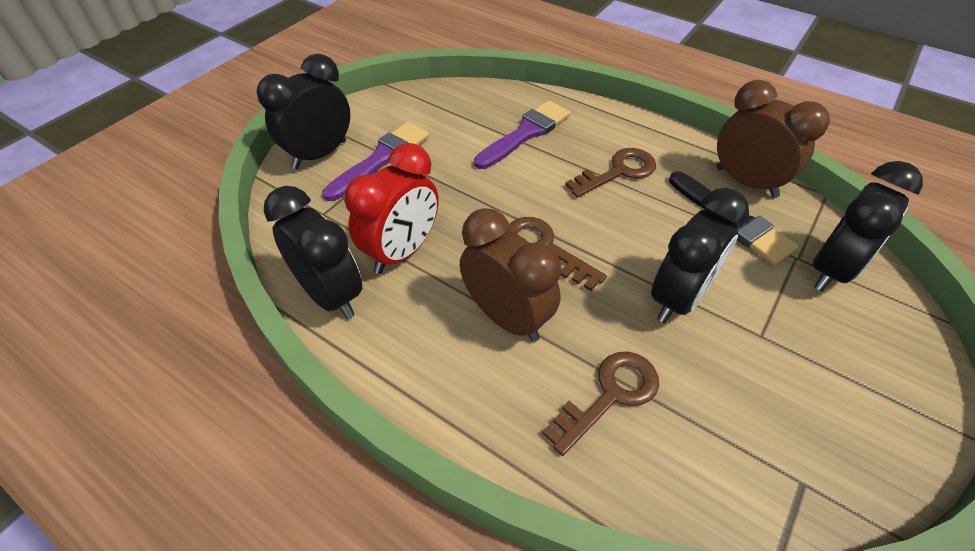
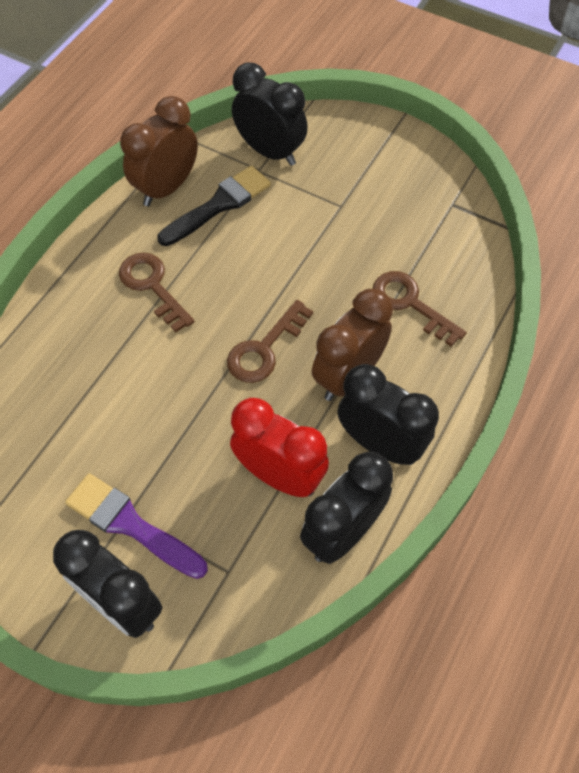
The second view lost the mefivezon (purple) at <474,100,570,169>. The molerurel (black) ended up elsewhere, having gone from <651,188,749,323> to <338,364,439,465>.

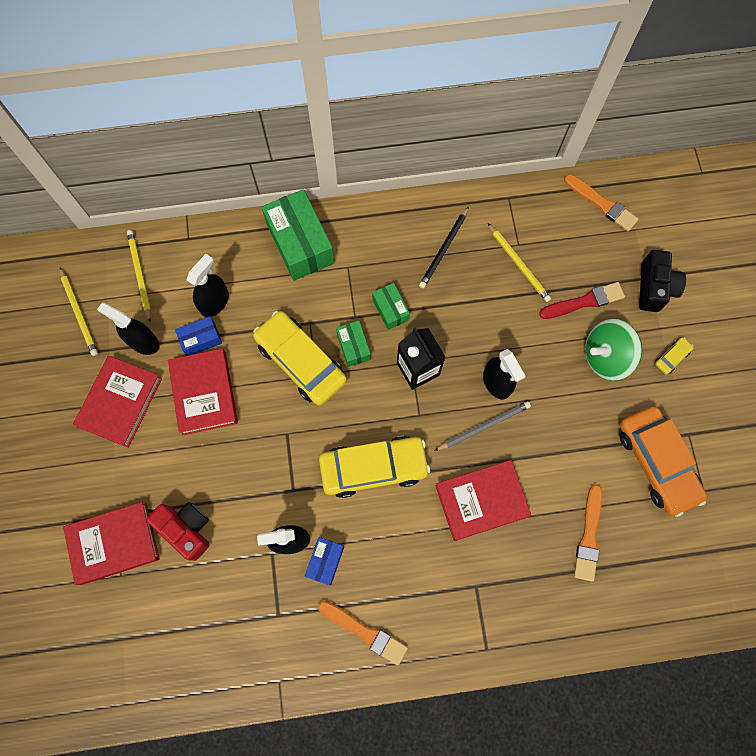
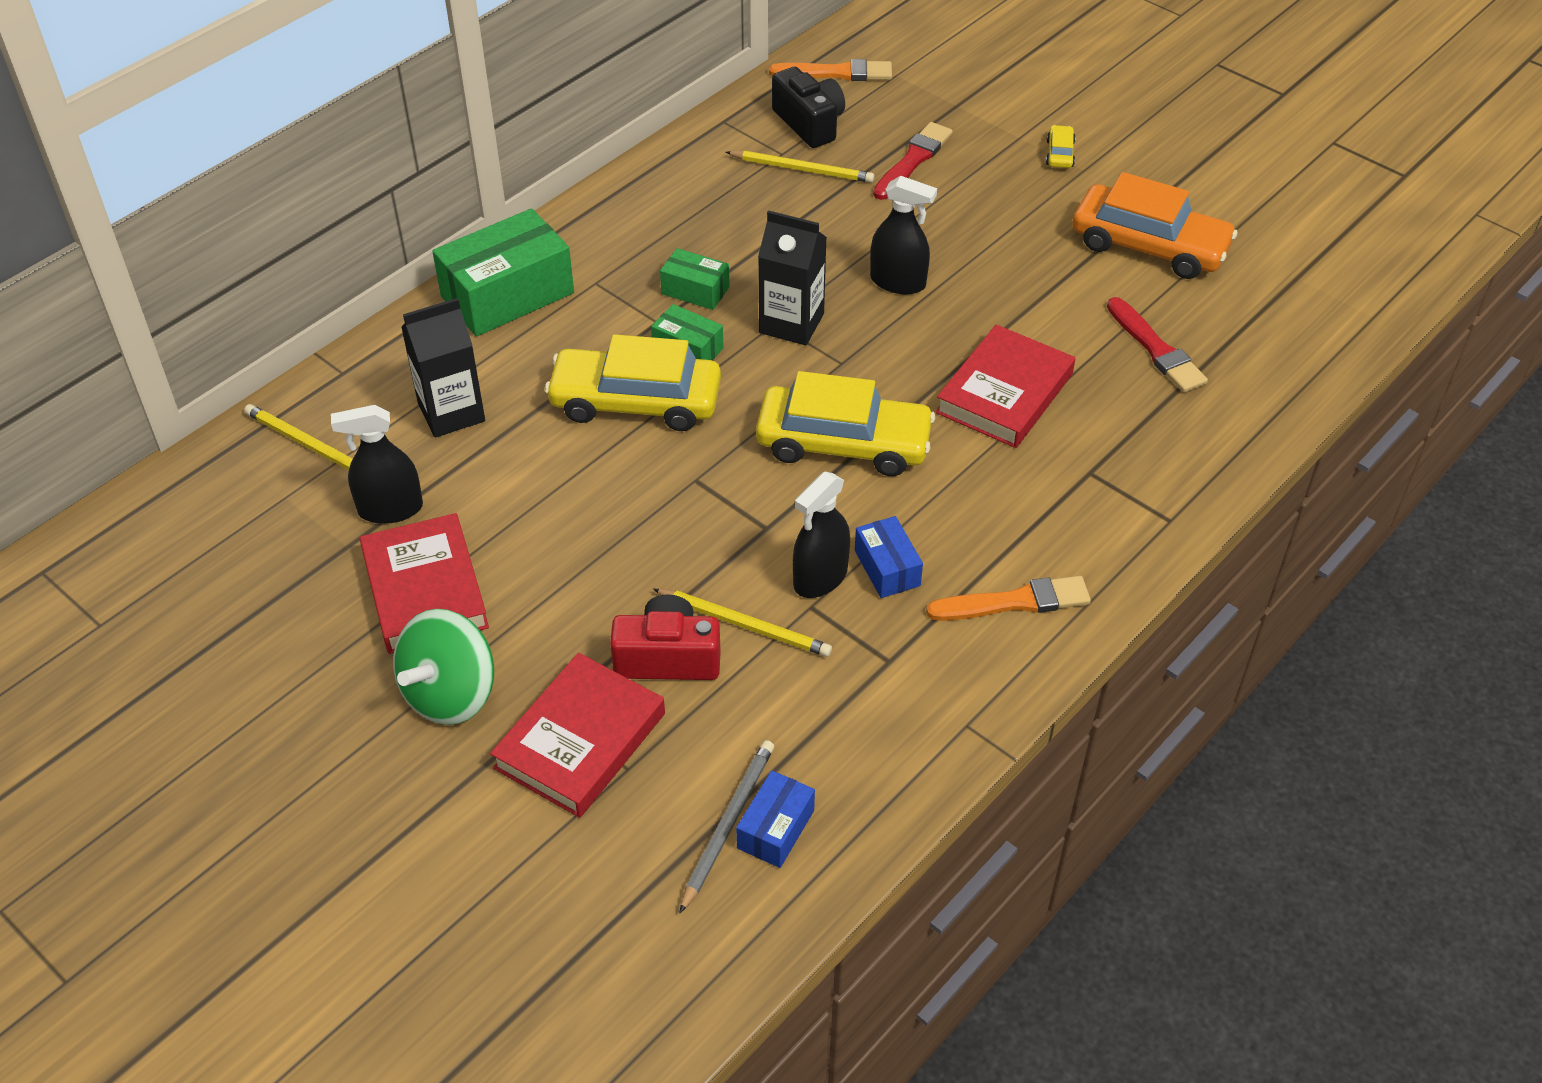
The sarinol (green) at <262,189,335,281> ended up facing another way, 60 degrees counterclockwise from before. The second view lost the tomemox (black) at <419,206,469,288>. The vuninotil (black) ended up elsewhere, having gone from <639,250,686,312> to <772,67,845,148>. Where the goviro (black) stood at <186,254,229,317>, the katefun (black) came to stand at <401,298,485,437>. The tomemox (yellow) ended up elsewhere, having gone from <60,268,98,356> to <653,589,832,657>. The sarinol (blue) ended up elsewhere, having gone from <175,316,222,356> to <736,770,815,868>. The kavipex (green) ended up elsewhere, having gone from <585,318,642,381> to <393,609,494,725>. The second view lost the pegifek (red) at <168,349,238,435>. The tomemox (grey) ended up elsewhere, having gone from <434,401,531,451> to <680,740,774,913>. The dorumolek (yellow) at <319,436,430,498> ended up facing another way, 60 degrees clockwise from before. What was the mefivezon (orange) at <574,484,602,582> turned into the mefivezon (red) at <1107,297,1208,393>.

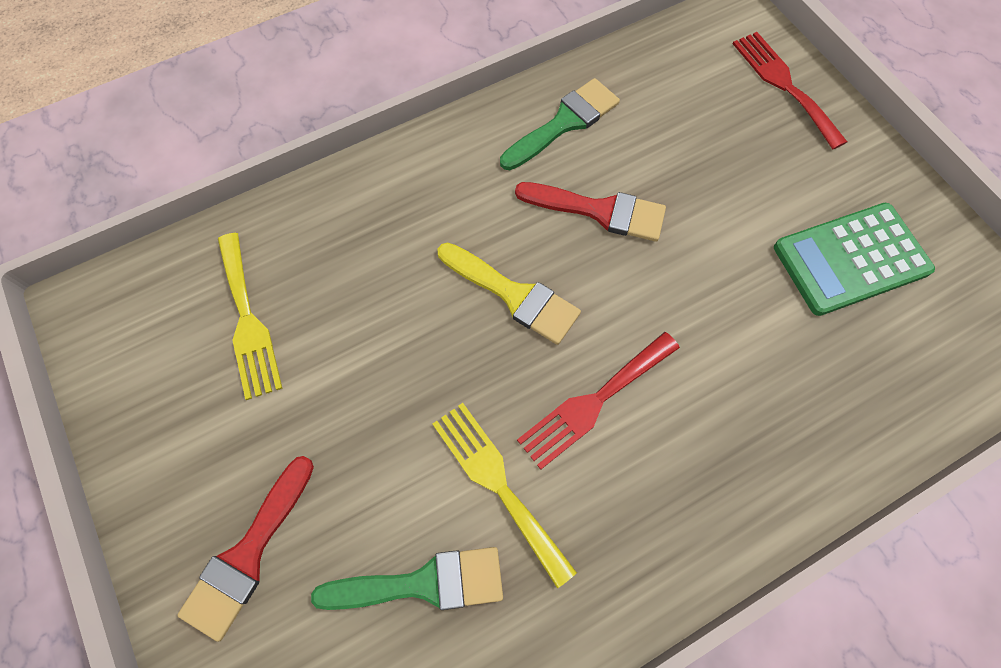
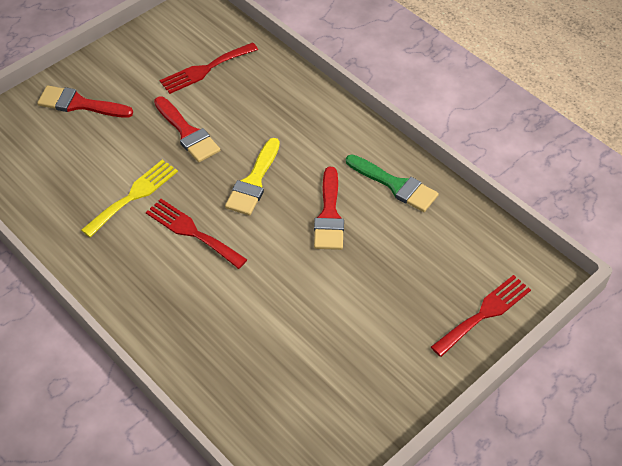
The second view lost the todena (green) at <774,203,935,316>. What was the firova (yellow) at <218,233,283,400> turned into the firova (red) at <160,42,258,94>. The second view lost the mefivezon (green) at <311,547,503,610>. The second view gained the mefivezon (red) at <154,96,220,162>.

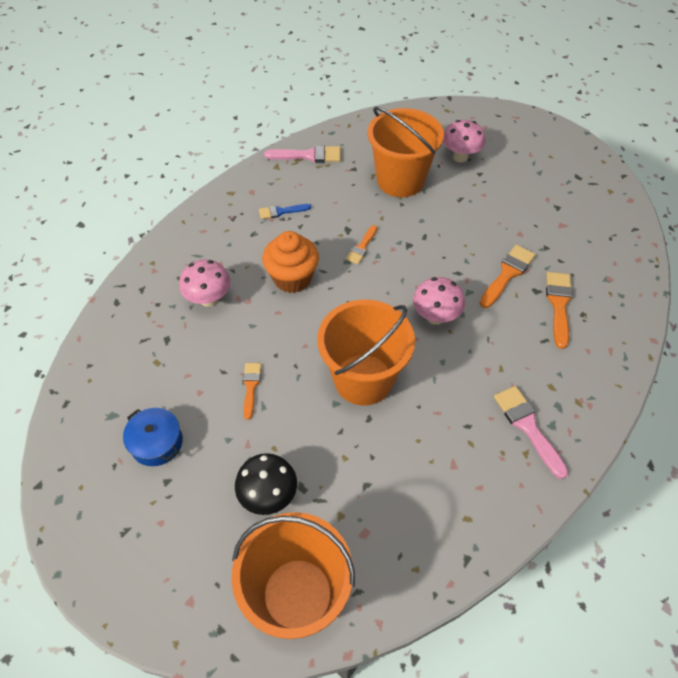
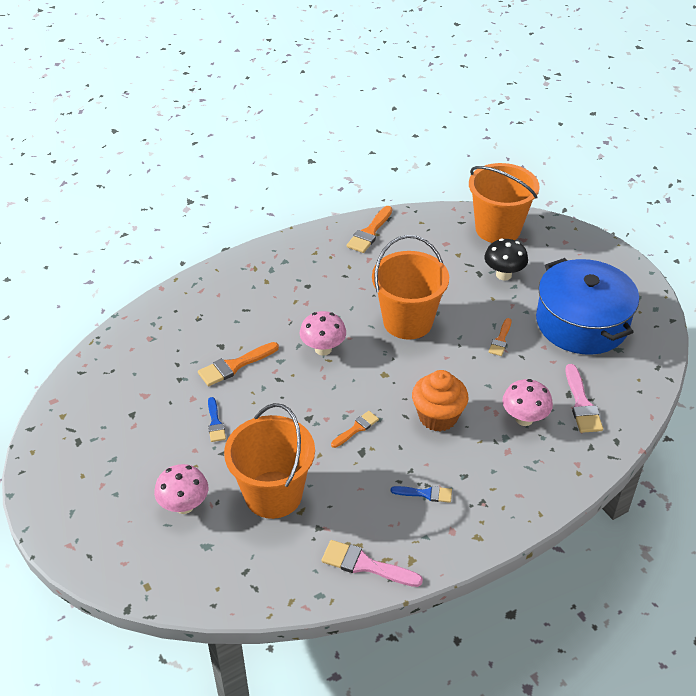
The mefivezon (orange) ended up elsewhere, having gone from <546,272,573,349> to <347,206,392,253>. The mefivezon (pink) ended up elsewhere, having gone from <494,386,568,479> to <566,364,603,433>. The size of the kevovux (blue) at <123,408,183,466> changed by a factor of 2.25. The second view gained the mefivezon (blue) at <208,397,226,442>.

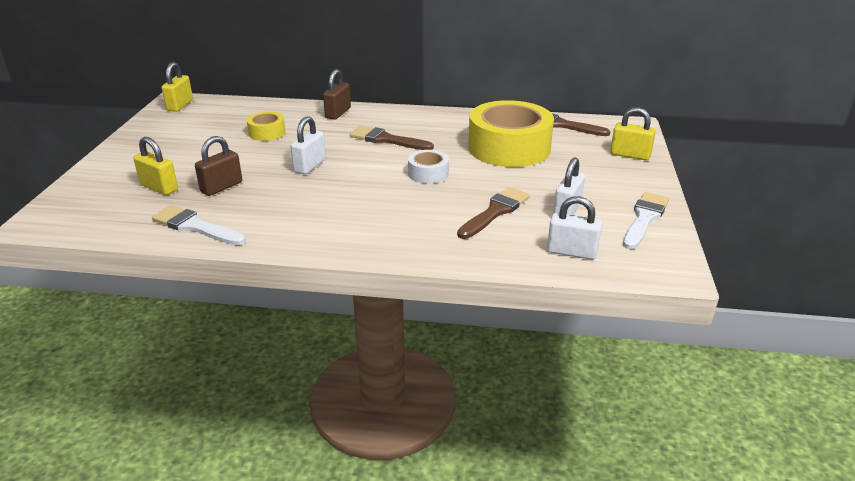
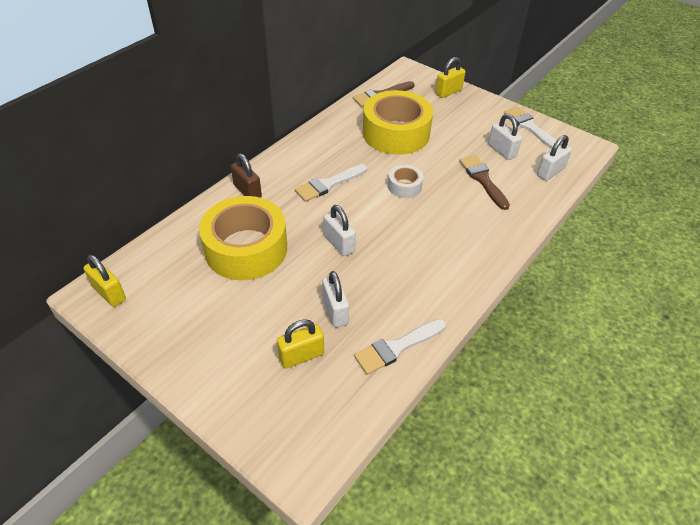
The size of the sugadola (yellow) at <247,112,286,141> changed by a factor of 2.16. What was the mefivezon (brown) at <350,126,434,150> turned into the mefivezon (white) at <295,164,367,202>. What was the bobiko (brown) at <195,136,242,196> turned into the bobiko (white) at <322,271,349,327>.

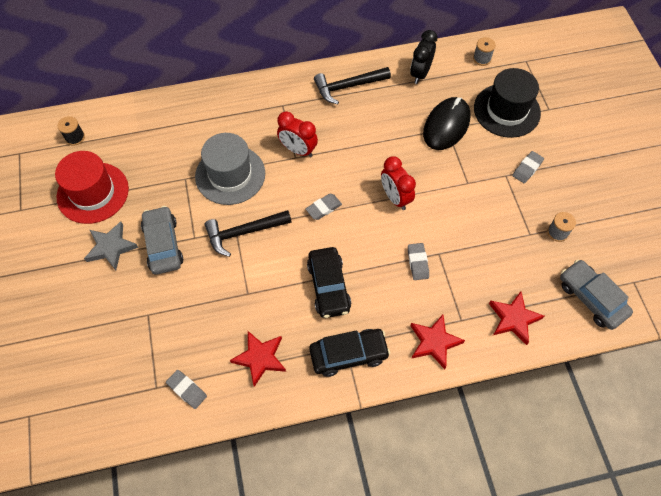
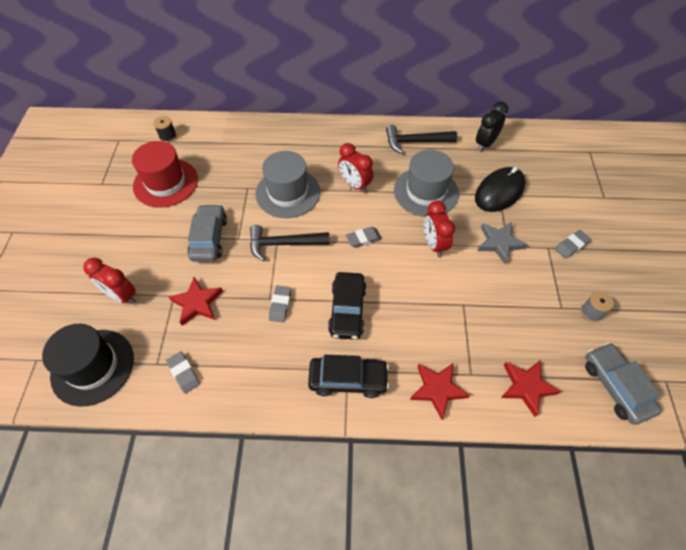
The second view lost the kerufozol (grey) at <473,37,496,66>. The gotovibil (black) ended up elsewhere, having gone from <474,68,541,138> to <42,324,134,407>. The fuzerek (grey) ended up elsewhere, having gone from <84,221,138,270> to <478,222,528,265>. The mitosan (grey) ended up elsewhere, having gone from <408,243,429,280> to <269,286,291,323>. The fuzerek (red) ended up elsewhere, having gone from <230,331,286,387> to <169,277,223,326>. The second view gained the gotovibil (grey) at <394,150,459,217>. The second view gained the molerurel (red) at <83,258,136,304>.

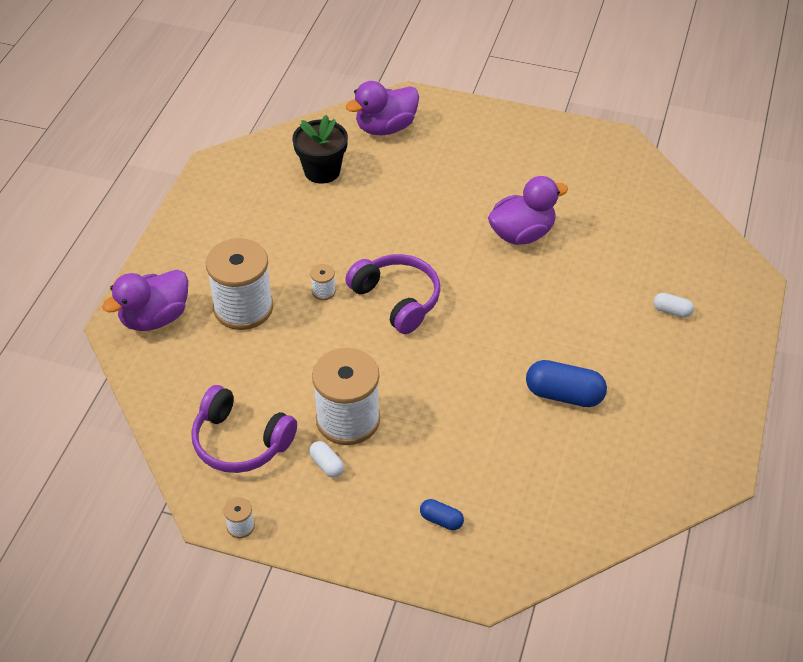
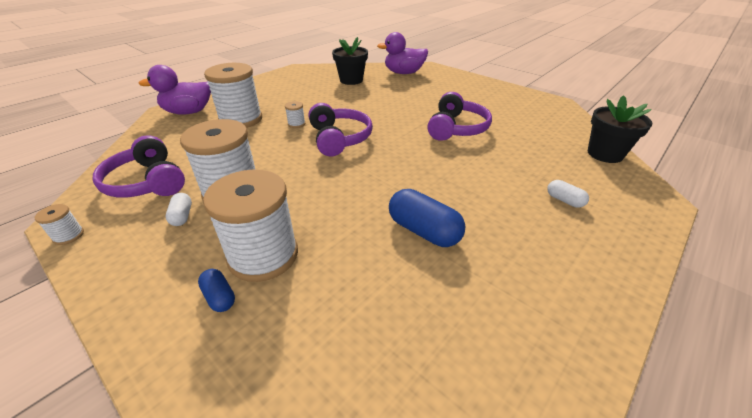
Where the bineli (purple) stood at <488,176,568,245>, the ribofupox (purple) came to stand at <427,92,492,141>. The second view gained the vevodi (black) at <588,95,652,163>. The second view gained the kerufozol (white) at <203,170,298,282>.

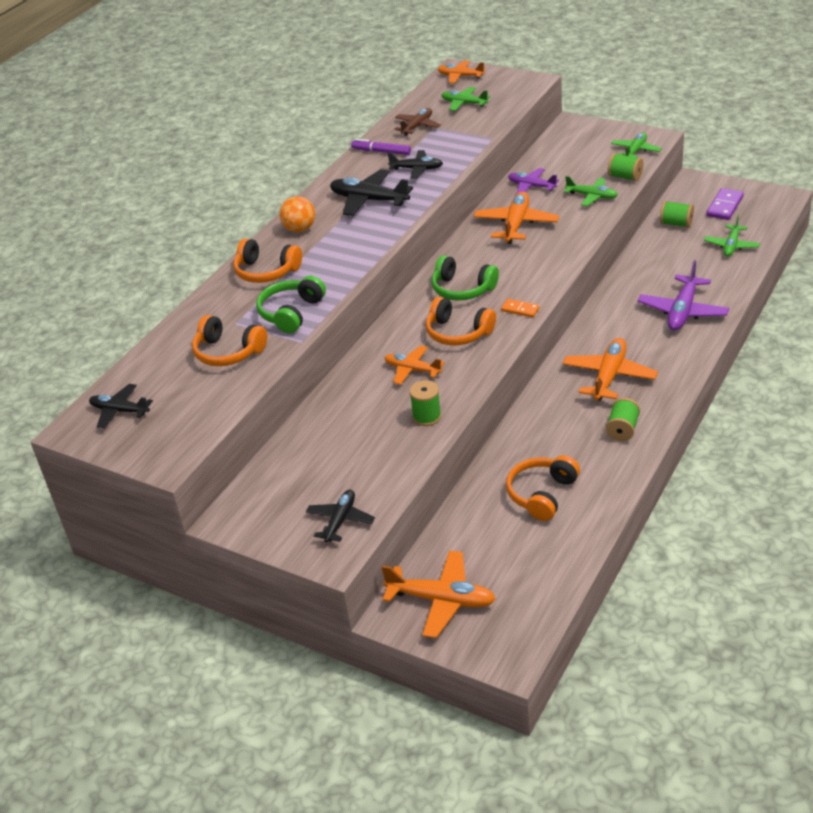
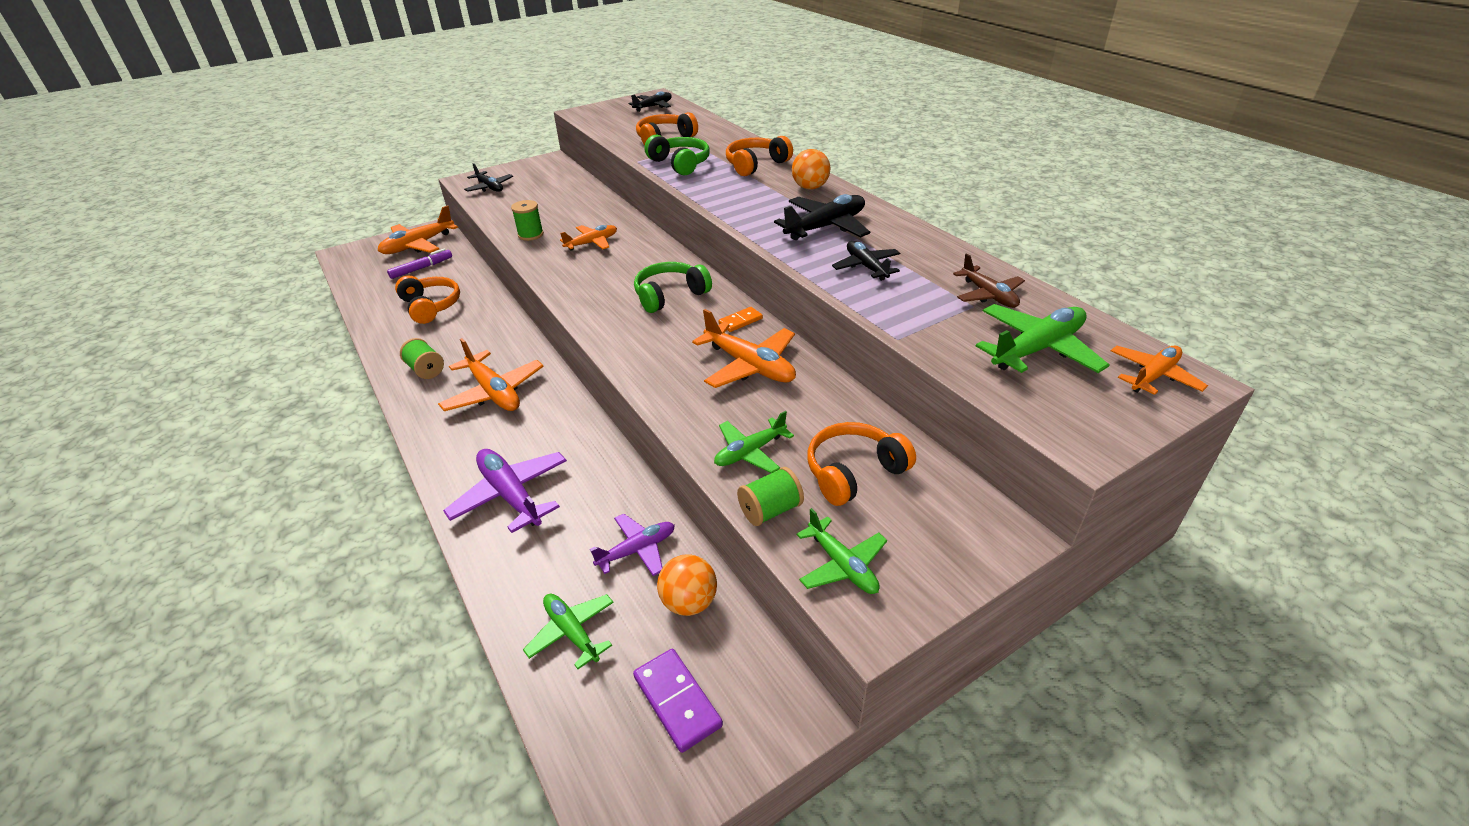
The size of the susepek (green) at <441,87,490,111> changed by a factor of 1.56. The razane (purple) ended up elsewhere, having gone from <351,139,411,155> to <387,249,452,279>. The susepek (black) at <387,150,443,179> ended up facing another way, 120 degrees clockwise from before. The susepek (purple) ended up elsewhere, having gone from <508,168,559,194> to <590,514,675,576>. Where the kerufozol (green) stood at <660,201,694,228>, the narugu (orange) came to stand at <657,554,717,616>. The ribofupox (orange) ended up elsewhere, having gone from <426,297,496,345> to <807,422,916,506>. The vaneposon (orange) ended up elsewhere, having gone from <501,299,540,318> to <719,307,763,332>.

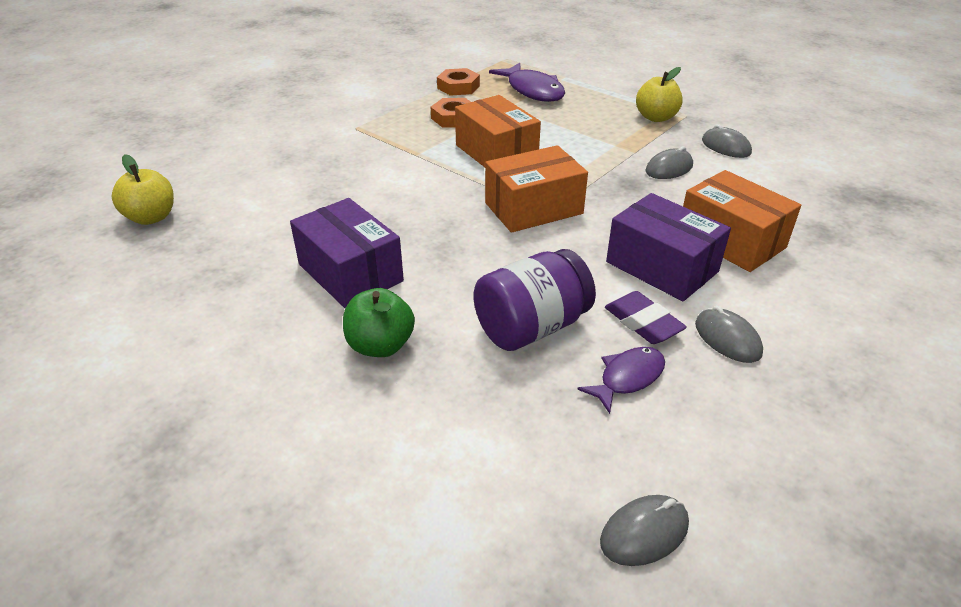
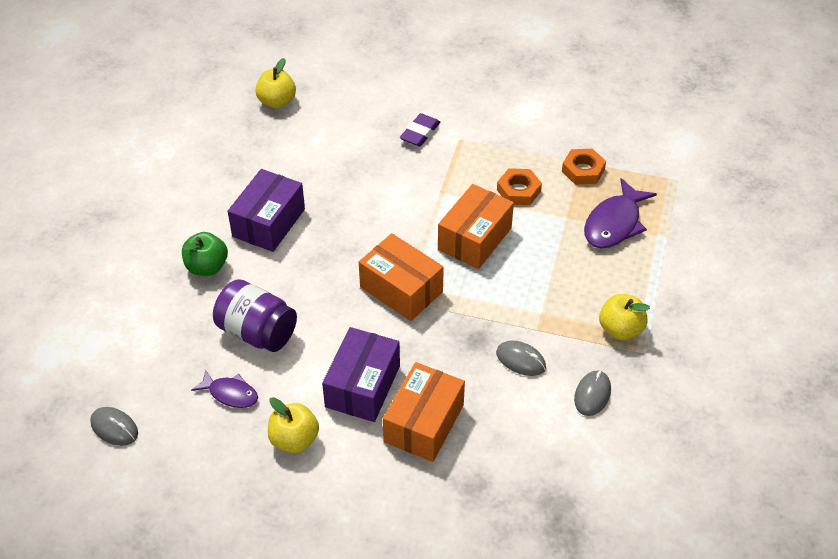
The mitosan (purple) ended up elsewhere, having gone from <605,291,687,344> to <400,113,440,147>. Where the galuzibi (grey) stood at <695,306,763,363>, the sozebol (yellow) came to stand at <268,397,319,453>.

